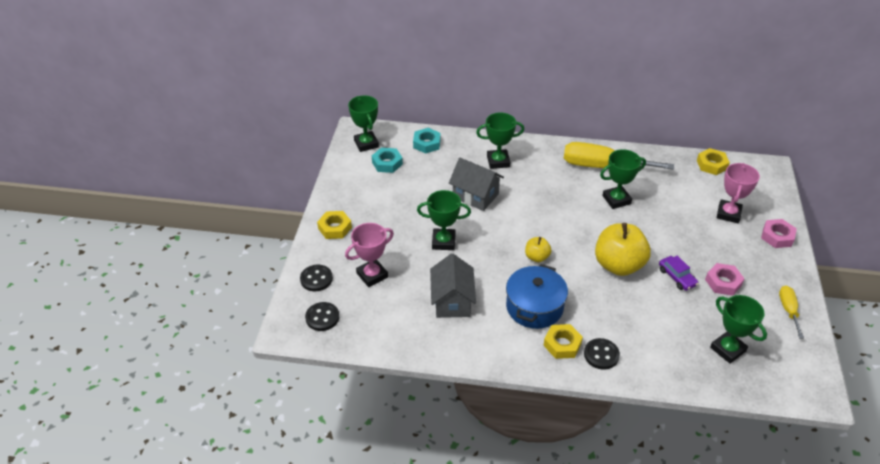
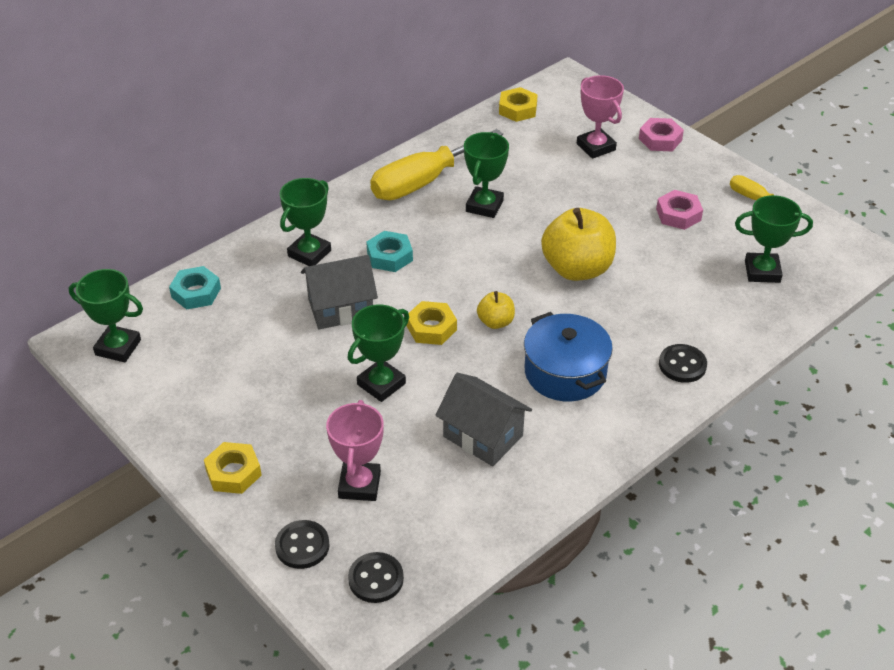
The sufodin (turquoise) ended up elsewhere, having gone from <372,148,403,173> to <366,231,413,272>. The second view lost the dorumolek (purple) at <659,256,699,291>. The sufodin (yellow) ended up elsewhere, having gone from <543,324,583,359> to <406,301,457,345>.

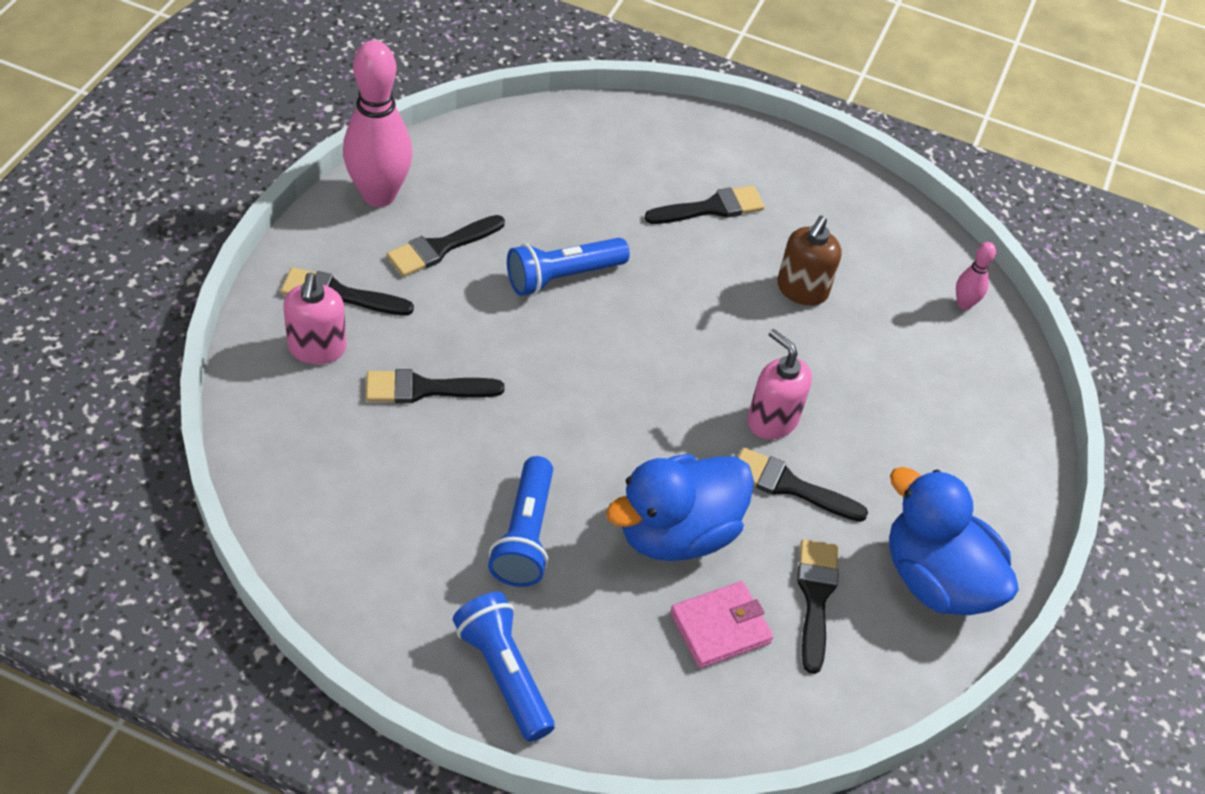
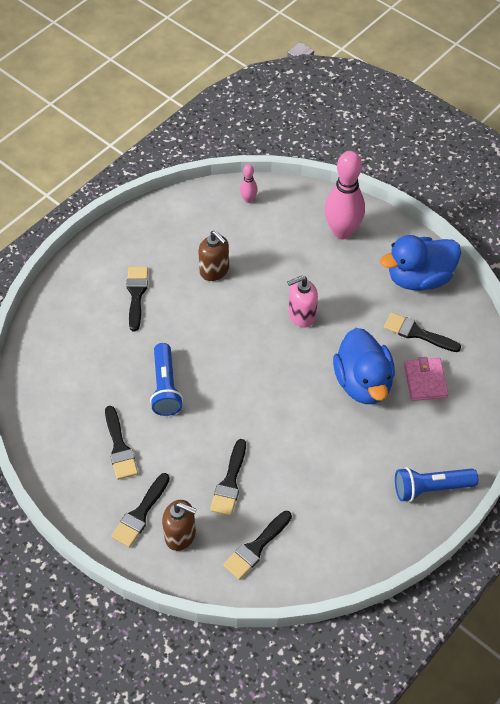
The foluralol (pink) ended up elsewhere, having gone from <343,40,412,207> to <325,151,365,240>. What was the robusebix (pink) at <283,273,347,364> turned into the robusebix (brown) at <162,500,197,551>. The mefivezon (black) ended up elsewhere, having gone from <738,448,868,522> to <223,511,292,580>. The second view lost the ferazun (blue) at <488,456,553,587>.

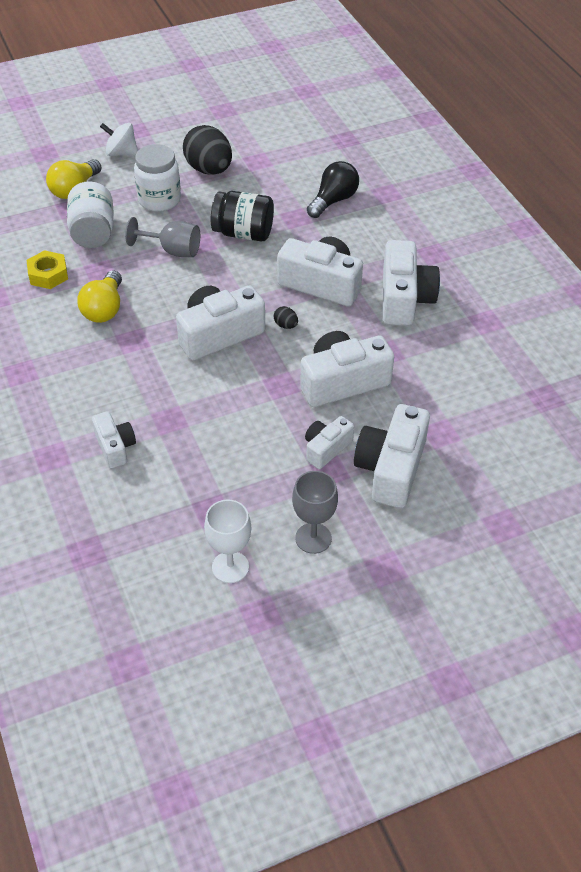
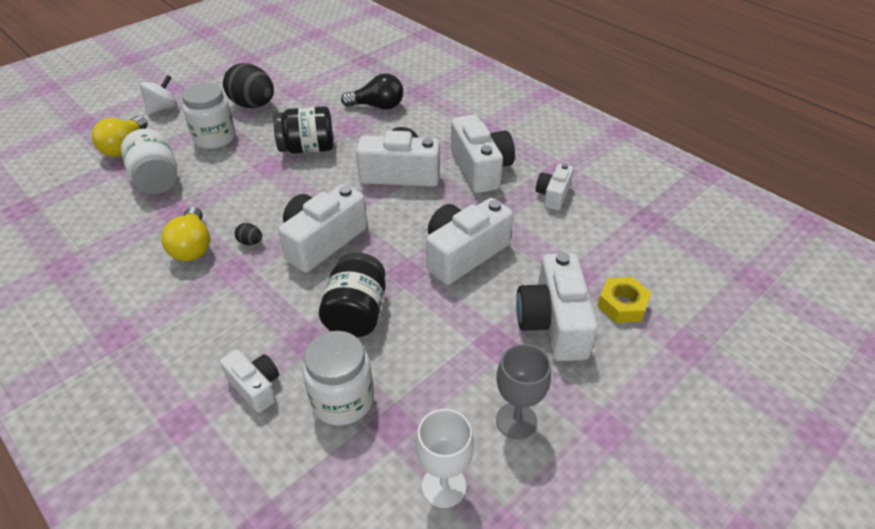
The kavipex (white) at <100,123,138,156> ended up facing another way, 135 degrees clockwise from before. The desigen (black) at <307,161,359,218> ended up facing another way, 75 degrees clockwise from before. The second view lost the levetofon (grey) at <125,217,200,257>. The sufodin (yellow) ended up elsewhere, having gone from <27,250,68,289> to <597,277,651,323>. The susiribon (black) ended up elsewhere, having gone from <274,306,298,329> to <234,223,262,245>. The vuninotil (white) ended up elsewhere, having gone from <305,416,354,469> to <536,164,574,210>. The second view gained the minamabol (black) at <319,252,386,338>. The second view gained the minamabol (white) at <303,331,374,426>.

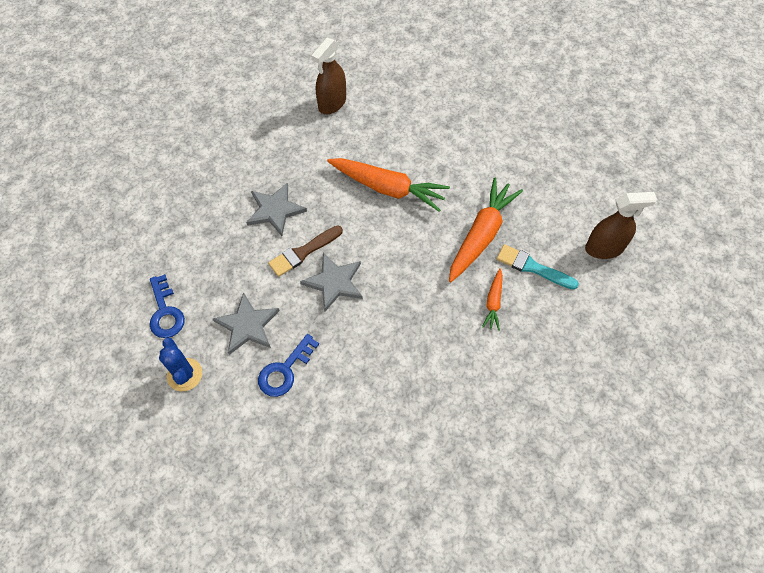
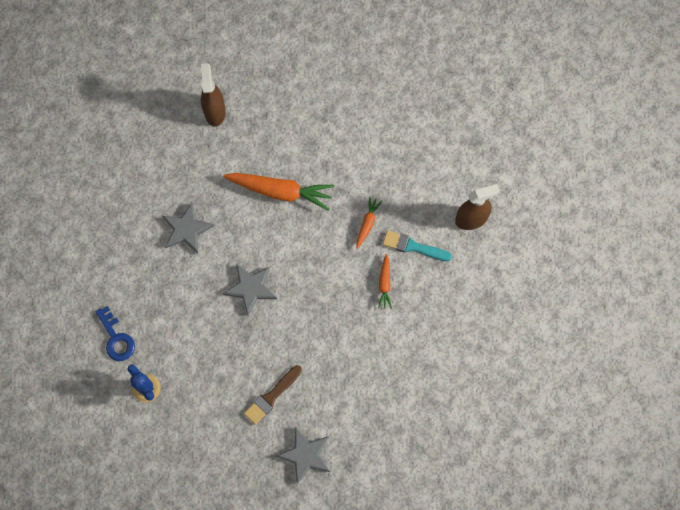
The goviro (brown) at <311,38,346,114> ended up facing another way, 150 degrees clockwise from before. The size of the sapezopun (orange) at <449,178,523,282> changed by a factor of 0.50. The mefivezon (brown) ended up elsewhere, having gone from <268,225,343,277> to <244,365,302,425>. The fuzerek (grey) ended up elsewhere, having gone from <213,292,279,355> to <276,427,330,484>. The second view lost the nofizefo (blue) at <258,334,319,397>.

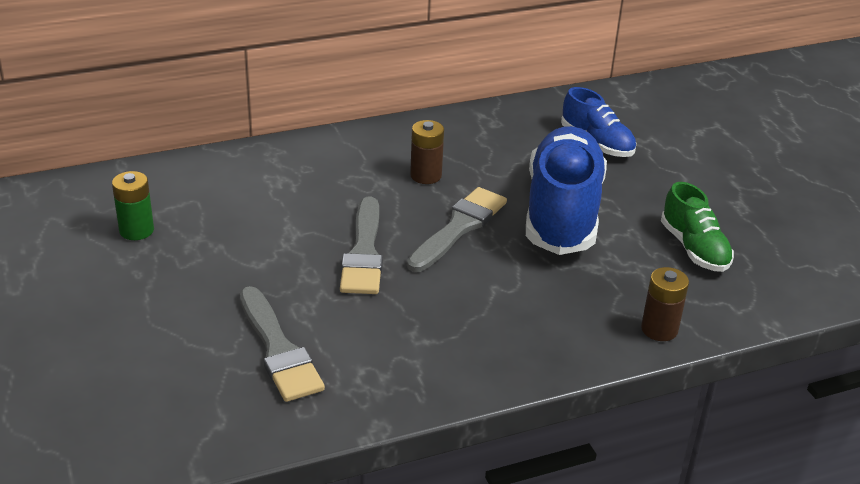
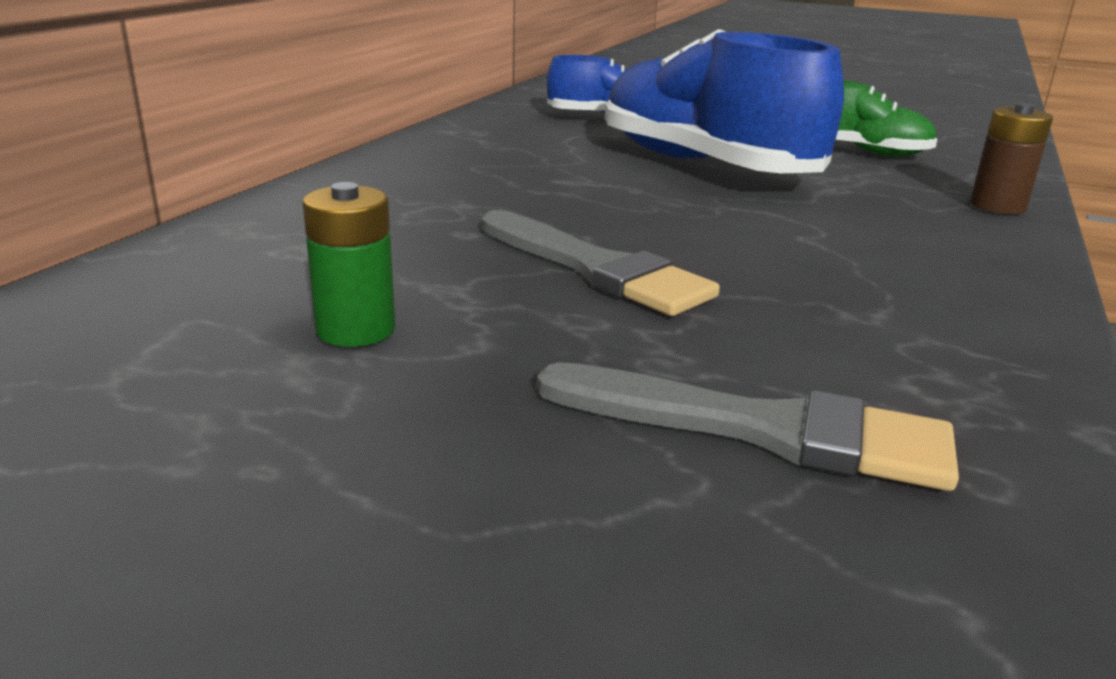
The second view lost the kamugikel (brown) at <410,120,444,184>. The kamugikel (green) ended up elsewhere, having gone from <112,171,154,240> to <303,182,395,347>. The second view lost the mefivezon (grey) at <407,187,507,272>.

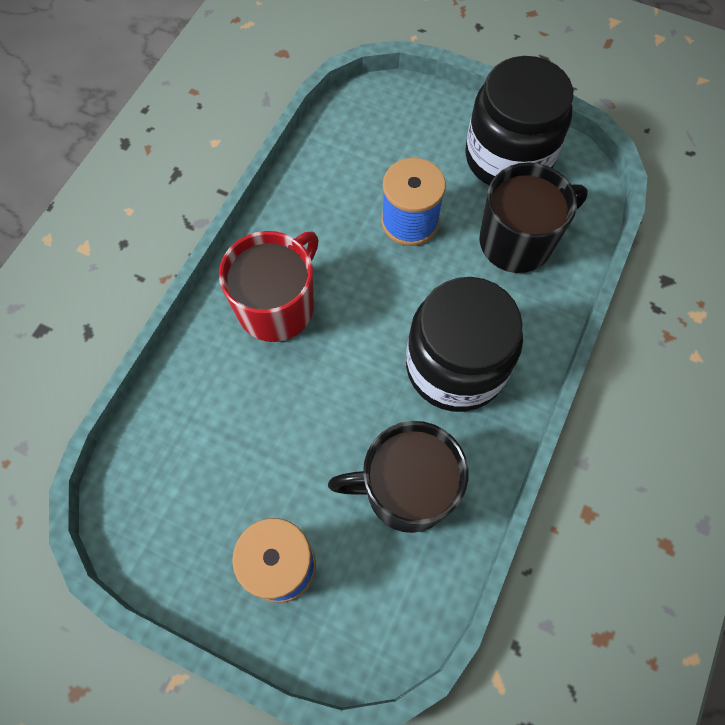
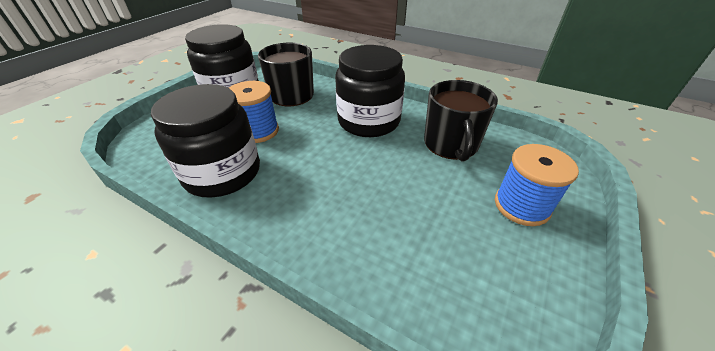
The second view lost the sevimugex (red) at <219,231,319,342>. The second view gained the minamabol (black) at <151,84,260,197>.

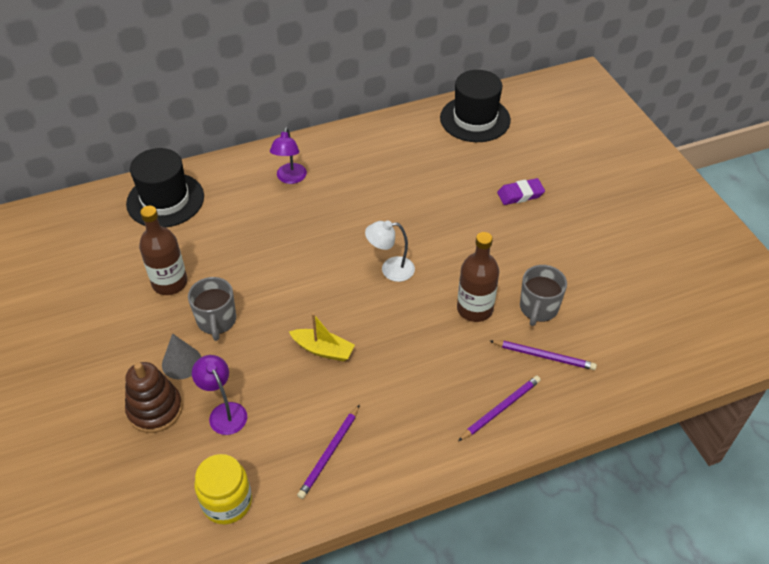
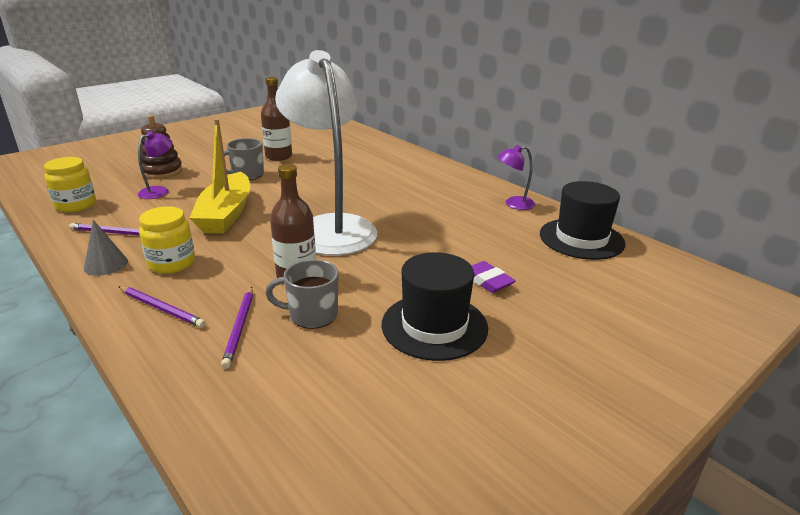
The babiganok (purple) ended up elsewhere, having gone from <270,127,307,184> to <497,145,536,210>. The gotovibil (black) ended up elsewhere, having gone from <126,148,204,228> to <382,252,488,361>. The size of the babiganok (white) at <365,220,415,282> changed by a factor of 2.48. The size of the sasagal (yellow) at <289,313,355,361> changed by a factor of 1.91. The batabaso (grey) ended up elsewhere, having gone from <162,333,201,379> to <84,220,128,276>. The second view gained the minamabol (yellow) at <139,206,195,274>.

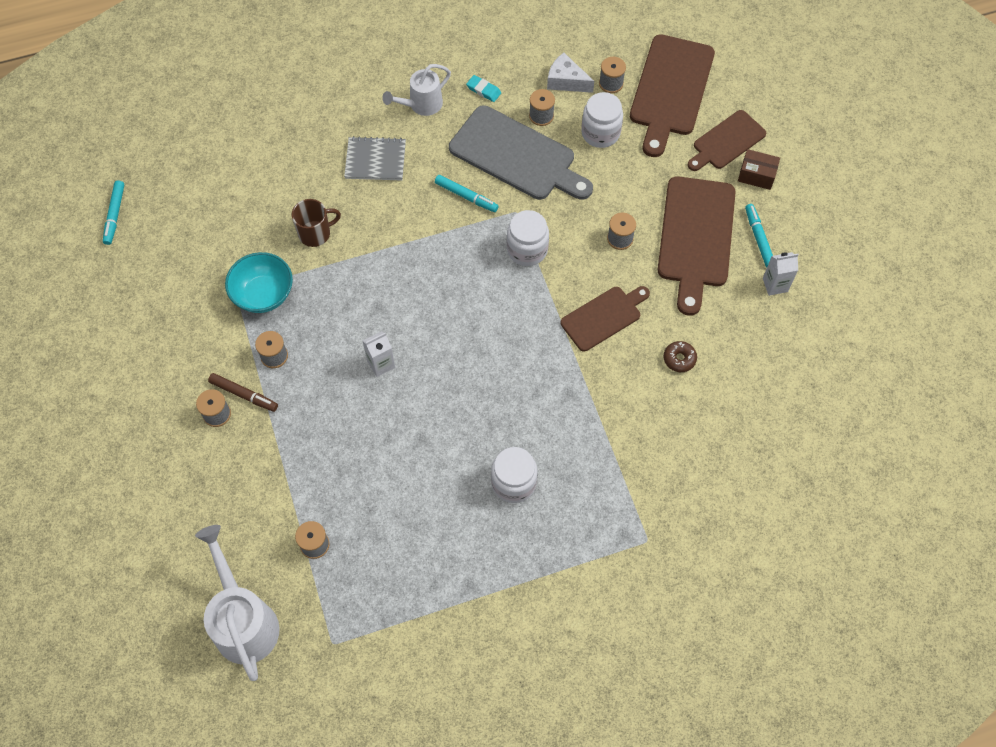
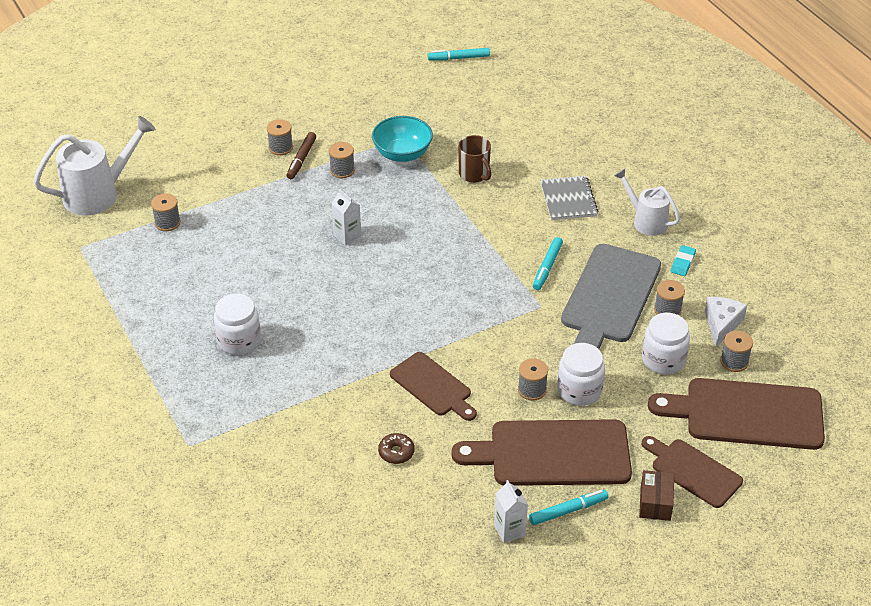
The minamabol (white) ended up elsewhere, having gone from <507,210,549,266> to <557,343,605,406>.

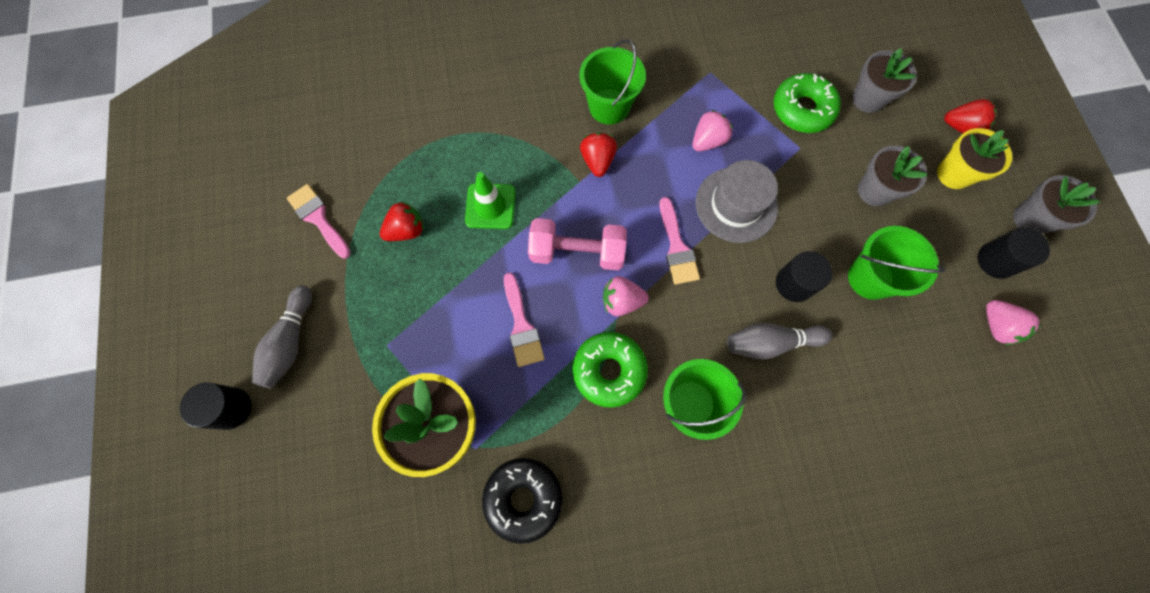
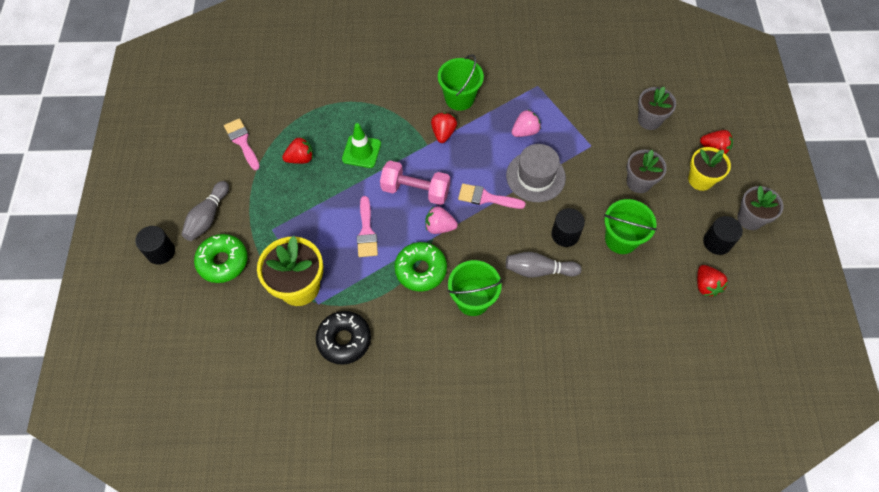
The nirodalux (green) ended up elsewhere, having gone from <774,73,841,133> to <194,234,248,283>. The mefivezon (pink) at <660,197,700,285> ended up facing another way, 105 degrees clockwise from before. What was the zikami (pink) at <986,300,1042,345> turned into the zikami (red) at <697,265,728,297>.

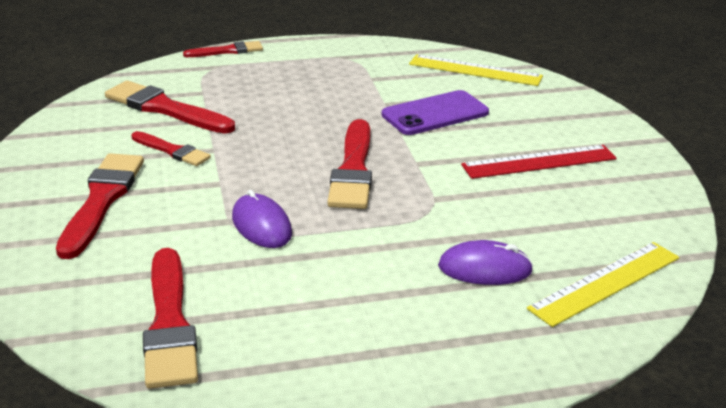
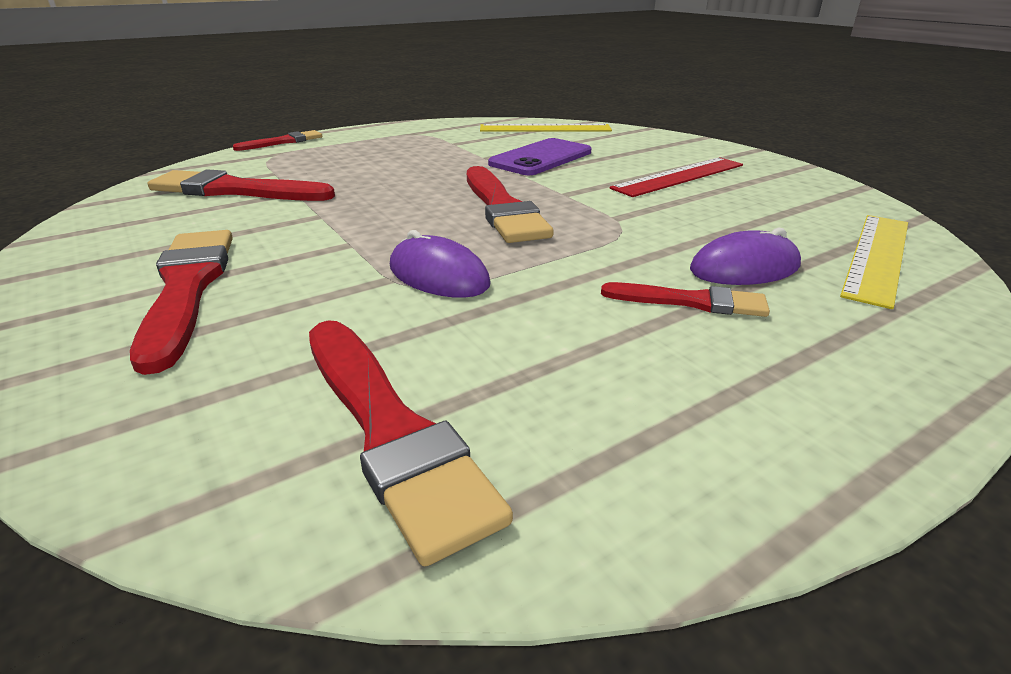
The mefivezon (red) ended up elsewhere, having gone from <131,131,211,166> to <601,282,770,317>.

